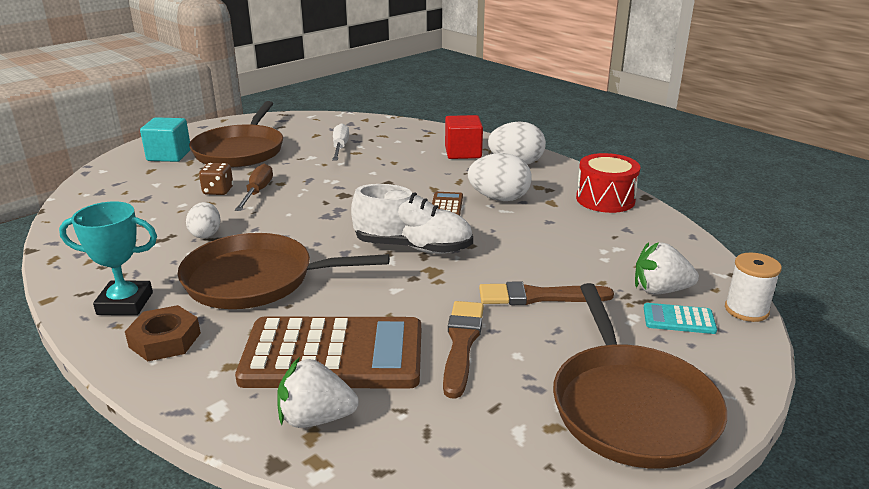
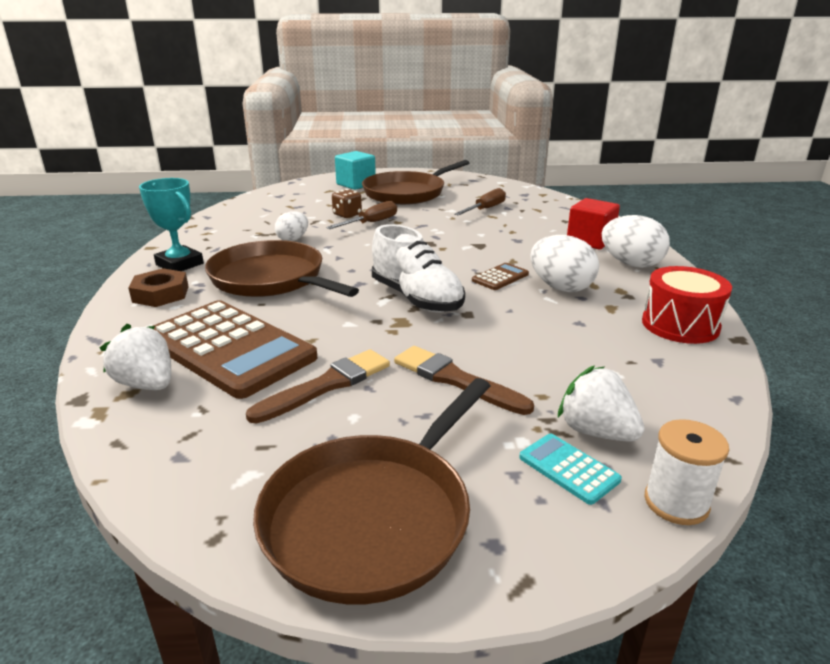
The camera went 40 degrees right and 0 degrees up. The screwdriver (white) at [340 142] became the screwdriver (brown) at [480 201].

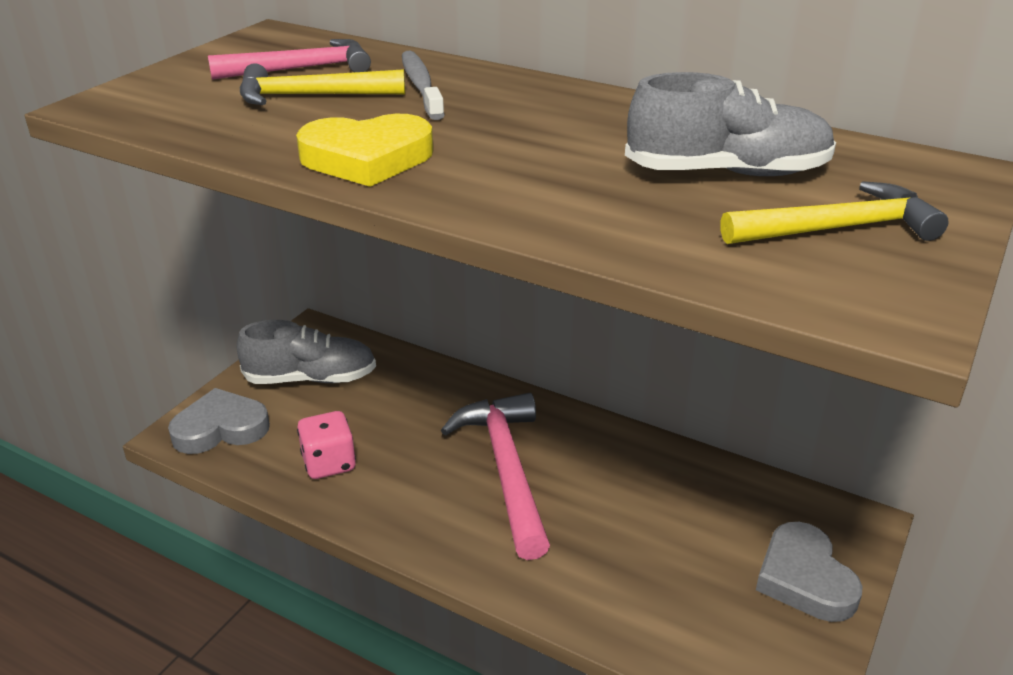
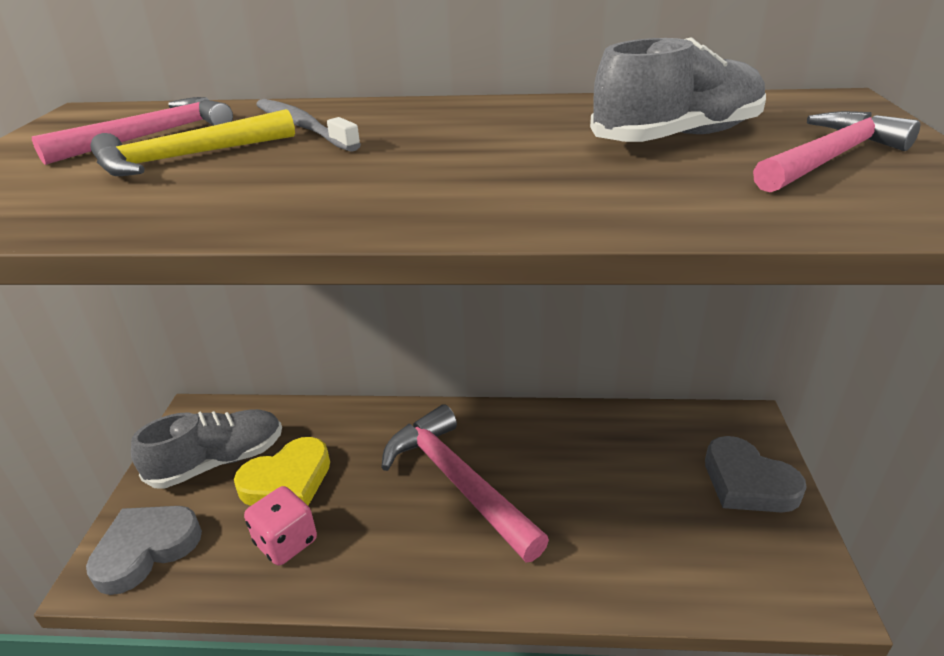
The camera went 25 degrees left and 0 degrees up. The heart (yellow) moved from [364 150] to [282 471]. The hammer (yellow) at [834 212] became the hammer (pink) at [836 151].

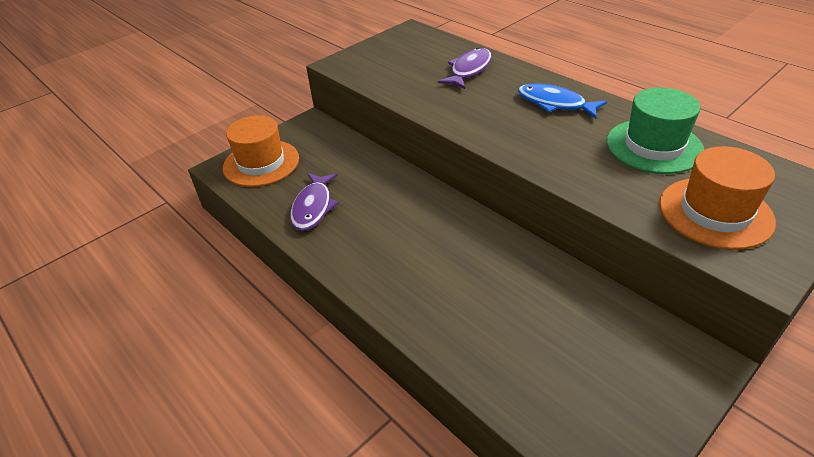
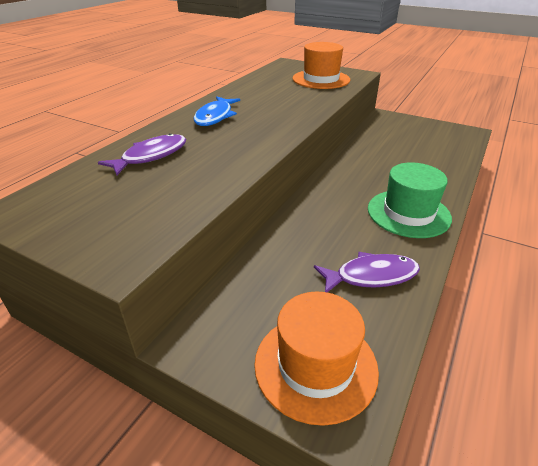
The camera went 110 degrees left and 5 degrees down. The fish (purple) at [465 68] turned 120 degrees clockwise. The hat (green) moved from [655 130] to [410 200].

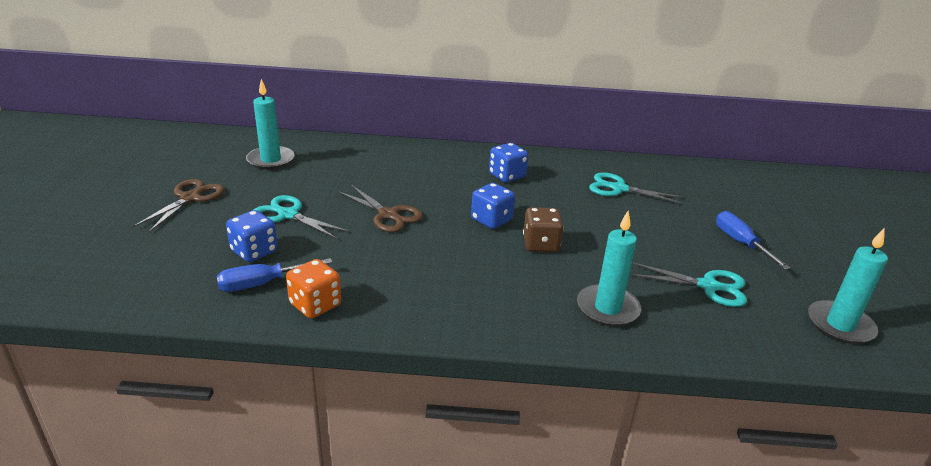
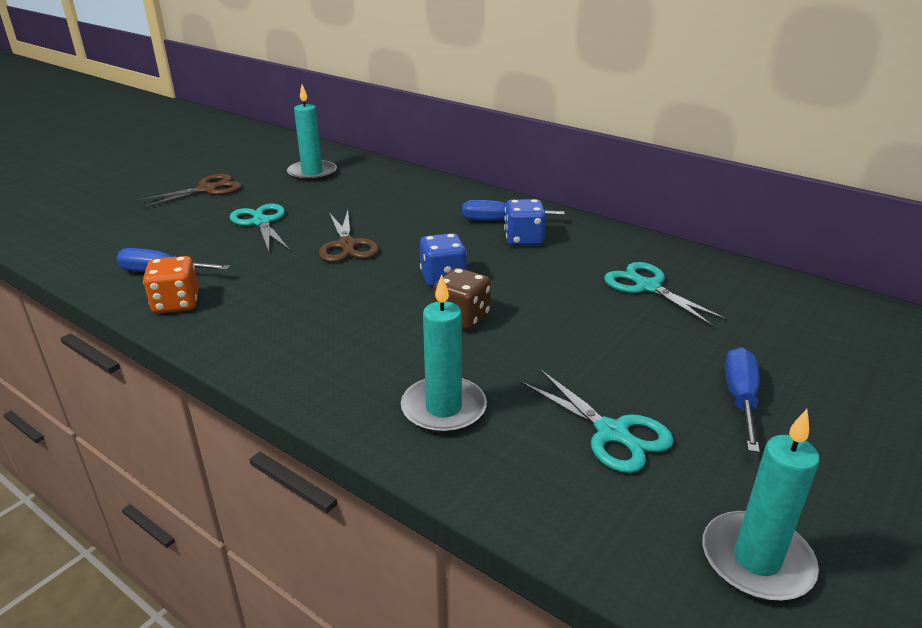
The camera went 35 degrees right and 0 degrees up. The dice (blue) at [252 236] disappeared. The screwdriver (blue) at [513 210] appeared.

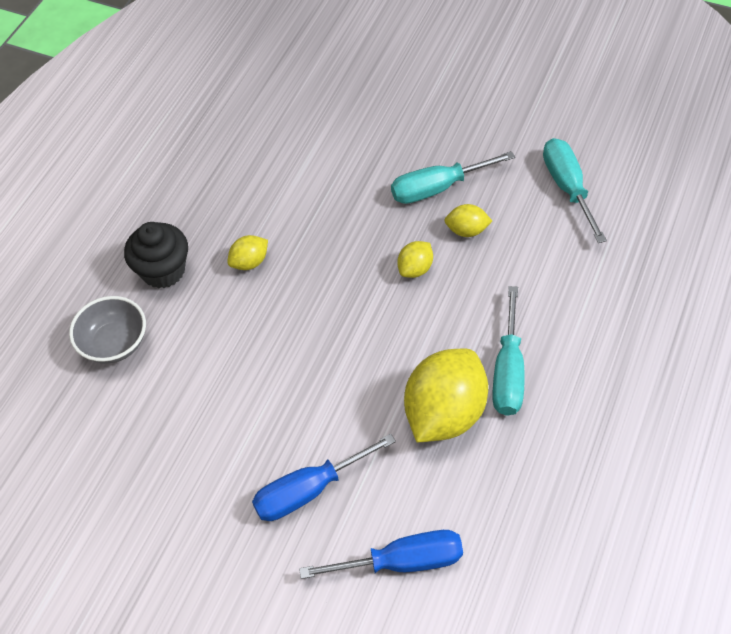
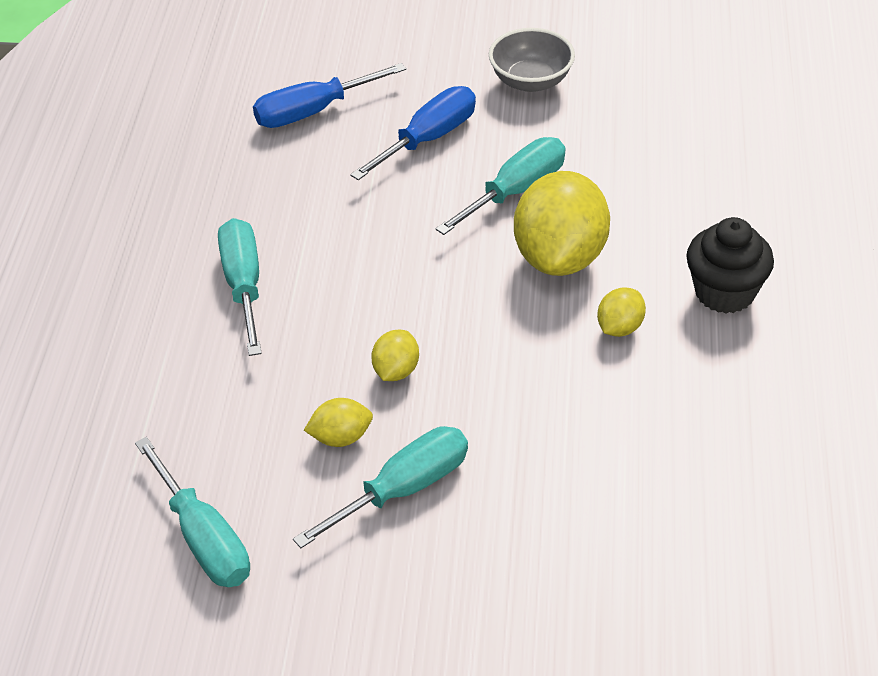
The camera went 160 degrees right and 10 degrees down. The bowl (grey) moved from [107 330] to [532 60]. The lemon (yellow) moved from [446 395] to [562 223]. The screwdriver (turquoise) at [501 186] appeared.

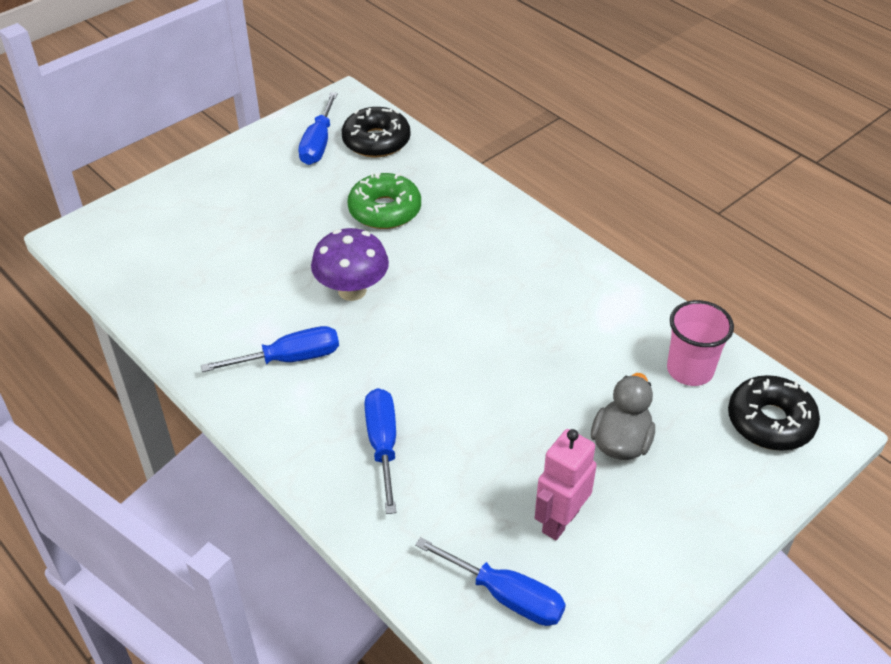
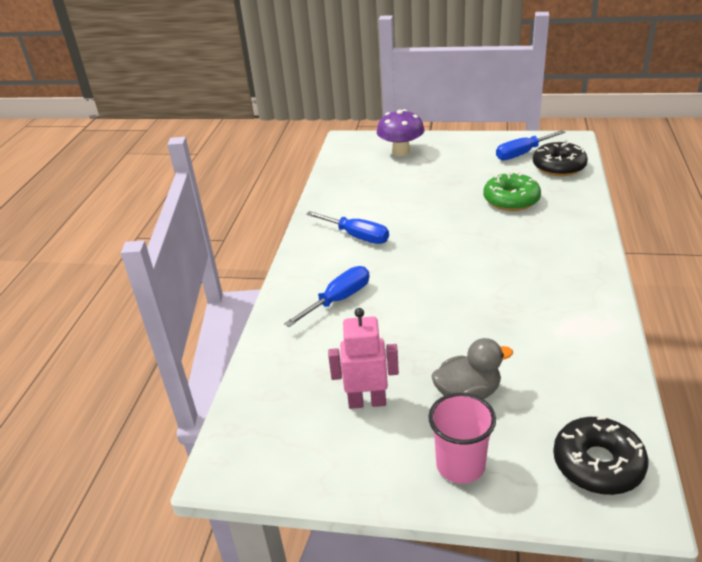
The camera went 55 degrees right and 10 degrees down. The mushroom (purple) moved from [350 264] to [400 132]. The cup (pink) moved from [700 343] to [462 438]. The screwdriver (blue) at [490 581] disappeared.

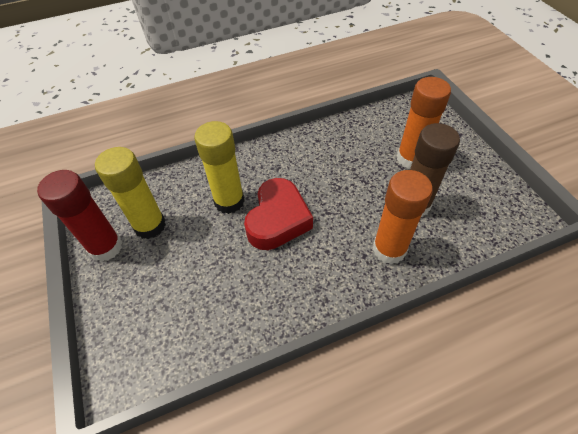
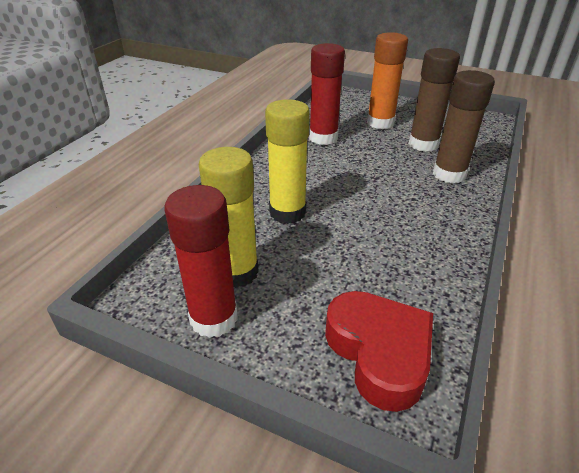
The camera went 45 degrees left and 15 degrees down. The glue stick (orange) at [403 217] became the glue stick (brown) at [464 127]. The heart (red) moved from [278 214] to [379 351]. The glue stick (red) at [327 94] appeared.

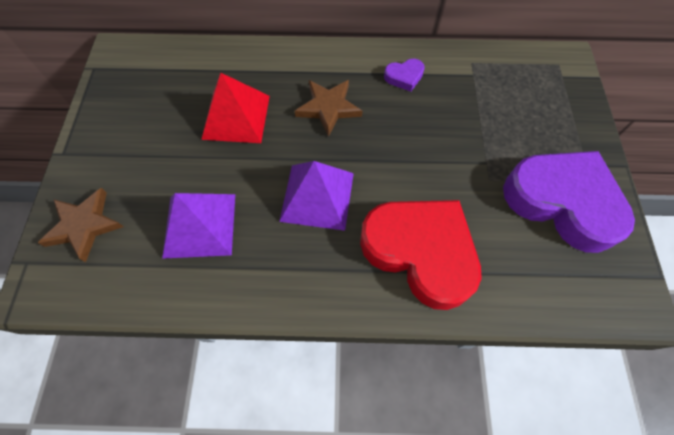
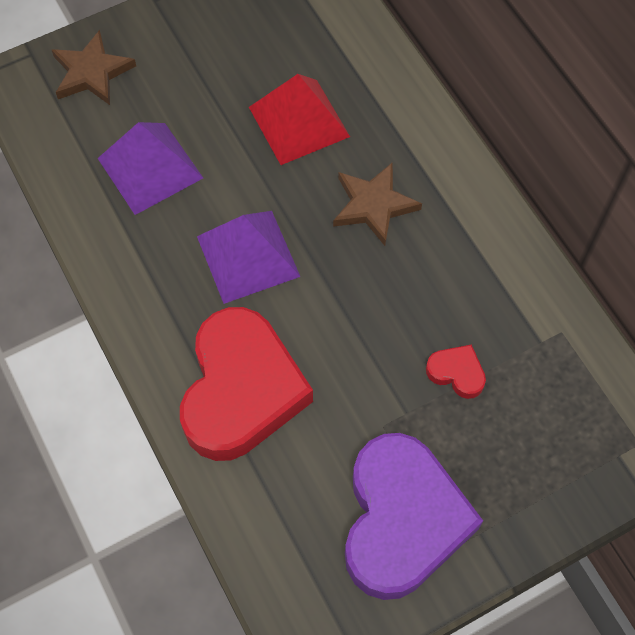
The camera went 60 degrees right and 0 degrees up. The heart (purple) at [404 75] disappeared. The heart (red) at [456 371] appeared.

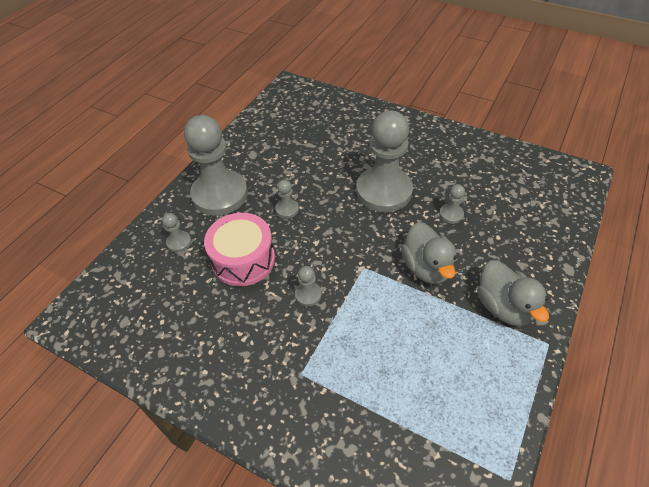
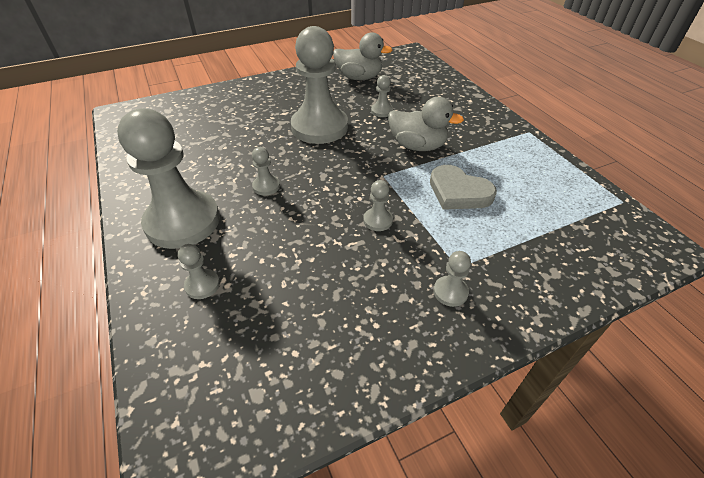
The camera went 55 degrees left and 5 degrees down. The drum (pink) at [239 249] disappeared. The duck (grey) moved from [513 293] to [362 56]. The heart (grey) at [463 187] appeared. The pawn (grey) at [452 279] appeared.

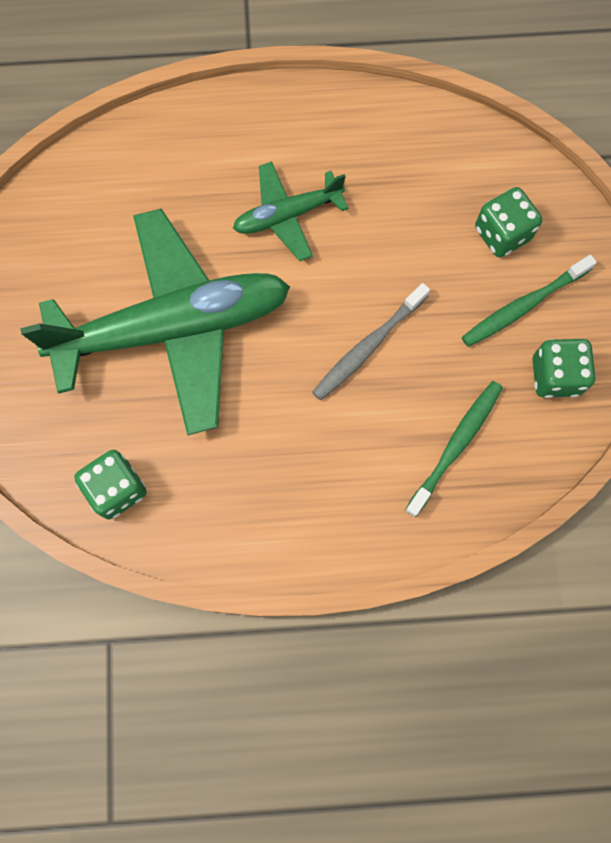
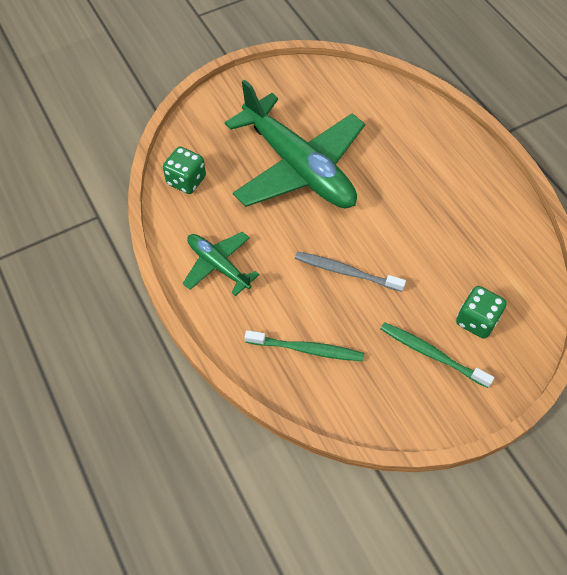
The camera went 65 degrees right and 15 degrees down. The plane (green) moved from [290 211] to [221 264]. The dice (green) at [564 368] disappeared.

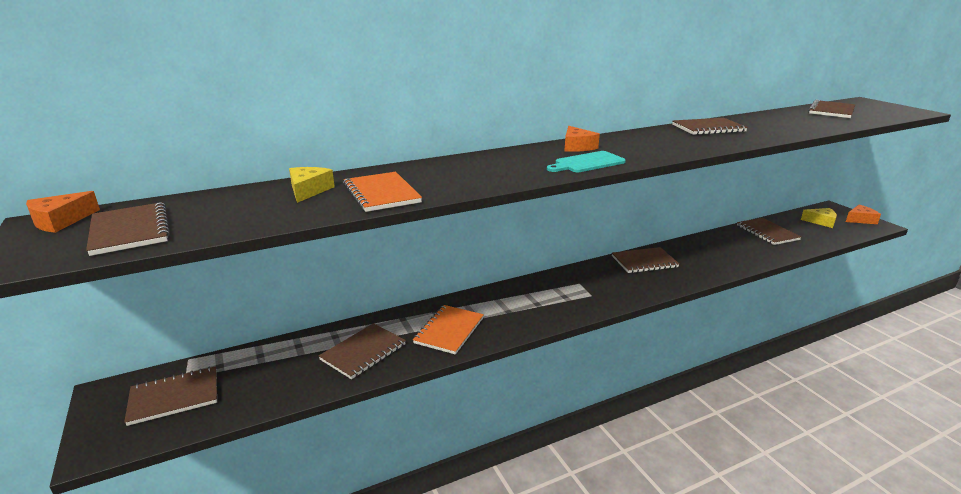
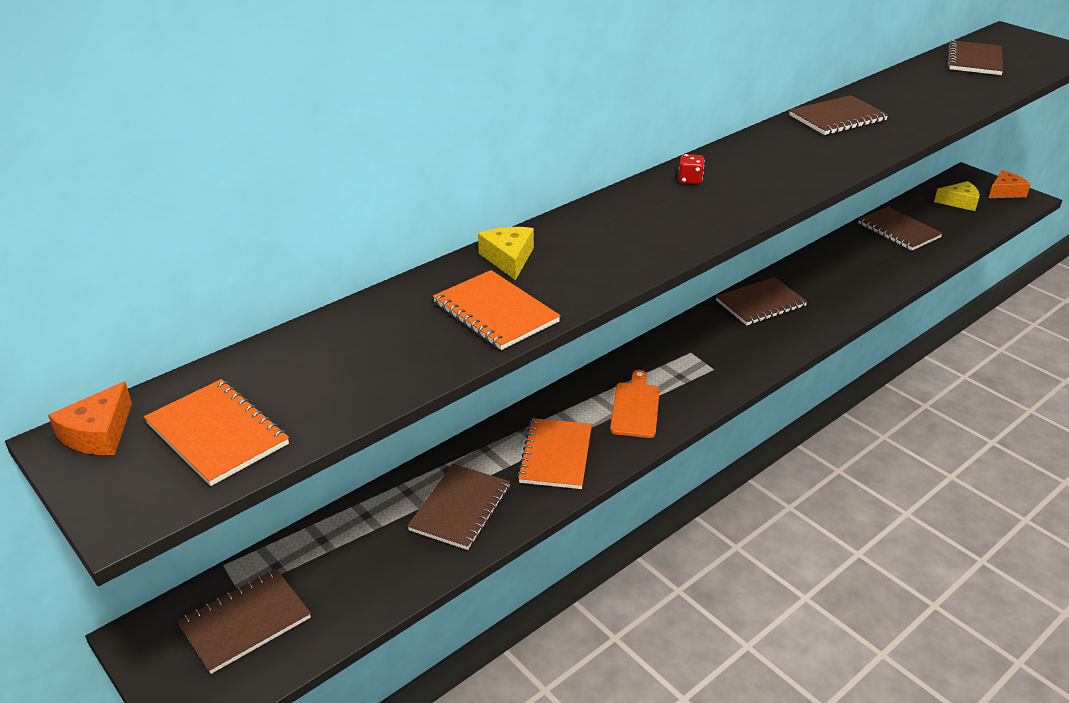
The camera went 15 degrees left and 10 degrees up. The cheese (orange) at [582 139] was replaced by the dice (red) at [691 169]. The cutting board (turquoise) at [586 161] disappeared. The cheese (yellow) moved from [312 185] to [506 253]. The notebook (brown) at [128 229] became the notebook (orange) at [216 432]. The cutting board (orange) at [635 404] appeared.

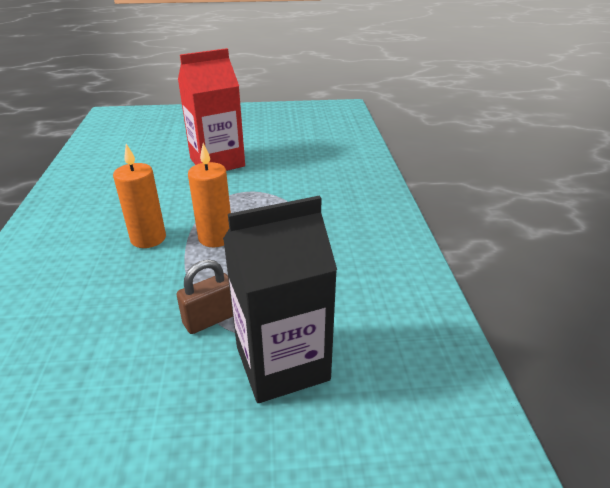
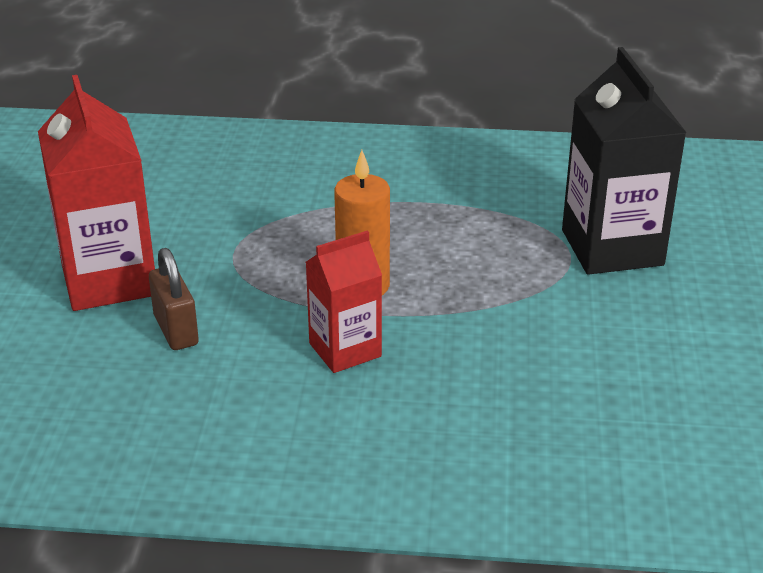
The camera went 80 degrees left and 0 degrees up. The candle (orange) at [139 196] was replaced by the carton (red) at [344 301]. The padlock (brown) moved from [204 296] to [174 299].

